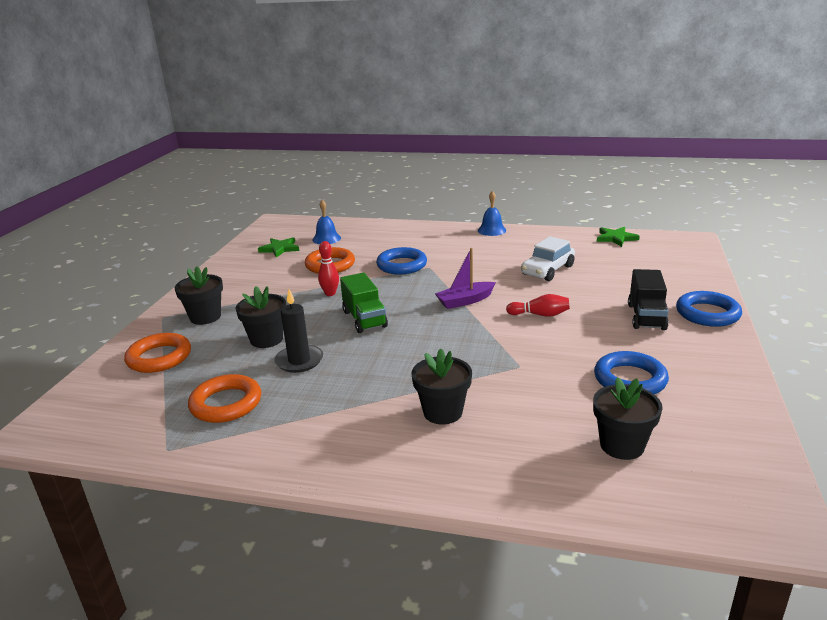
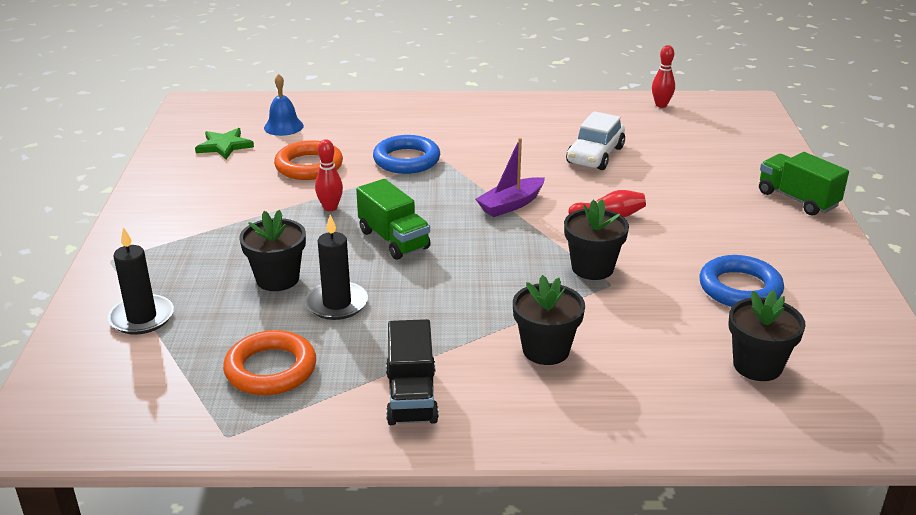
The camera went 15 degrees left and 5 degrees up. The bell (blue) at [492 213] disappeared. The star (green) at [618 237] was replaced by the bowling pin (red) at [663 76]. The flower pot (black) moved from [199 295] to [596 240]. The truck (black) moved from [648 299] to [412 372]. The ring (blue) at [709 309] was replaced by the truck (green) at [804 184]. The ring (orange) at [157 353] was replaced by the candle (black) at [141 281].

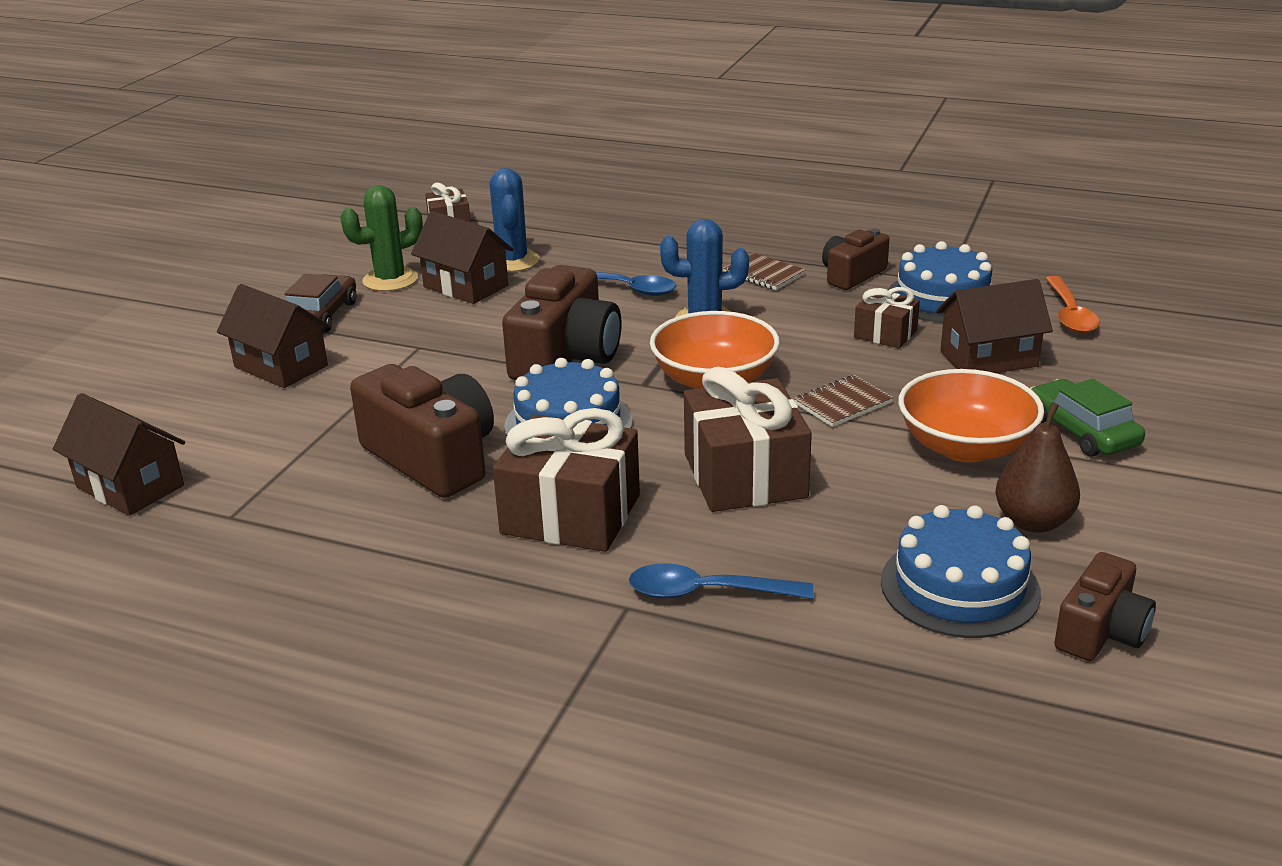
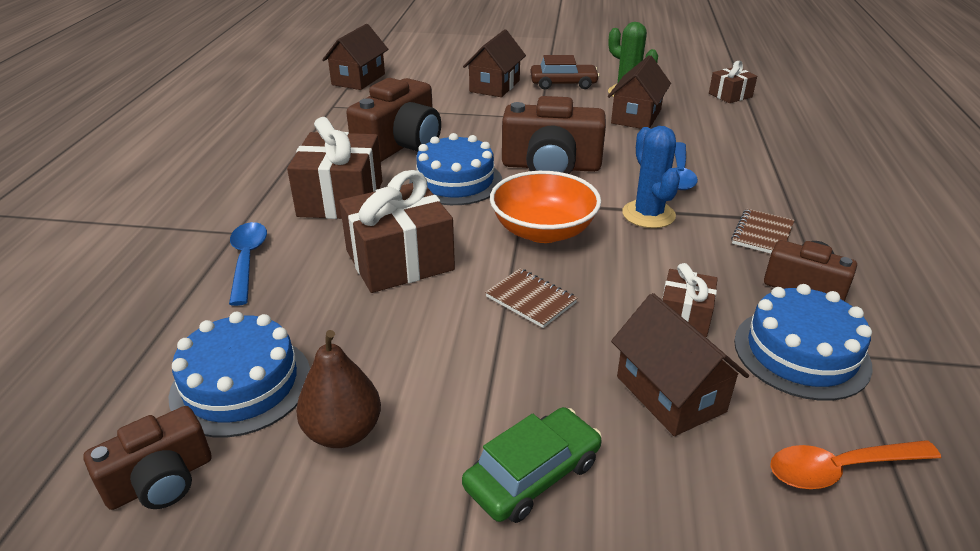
The camera went 75 degrees right and 5 degrees up. The cactus (blue) at [514 220] disappeared. The bowl (orange) at [971 415] disappeared. The camera (brown) at [1105 606] turned 60 degrees counterclockwise.

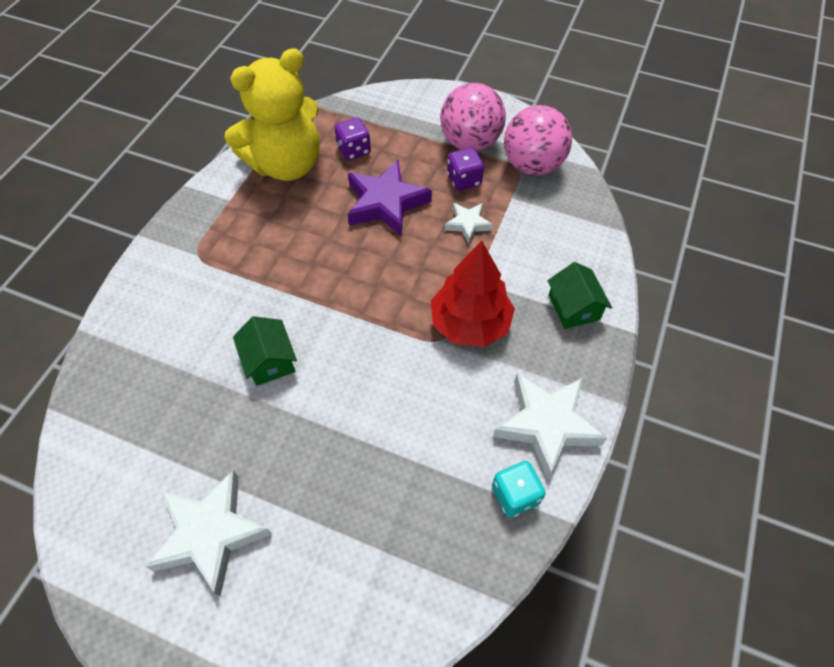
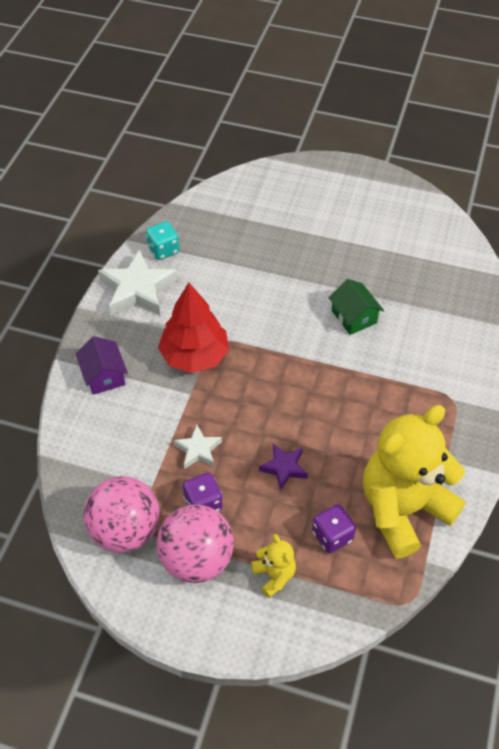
The camera went 175 degrees right and 5 degrees down. The star (purple) at [390 198] changed to 0.54 times the size. The house (green) at [579 295] became the house (purple) at [102 365]. The star (white) at [208 533] disappeared. The teddy bear (yellow) at [273 566] appeared.

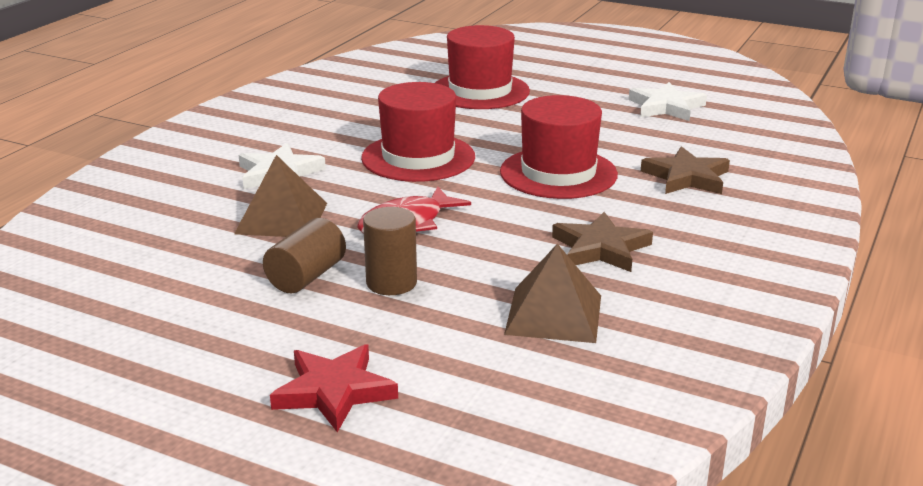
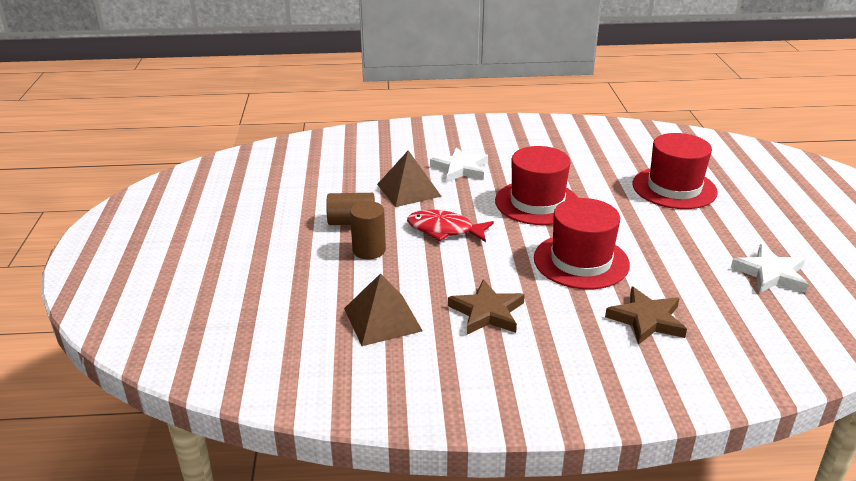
The camera went 60 degrees right and 5 degrees up. The star (red) at [334 388] disappeared.

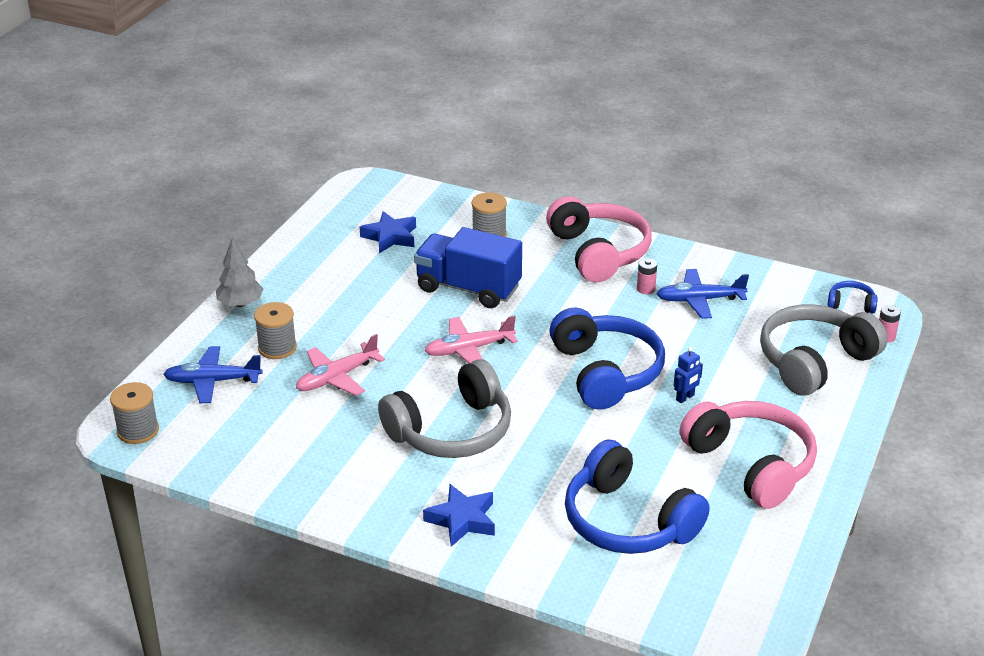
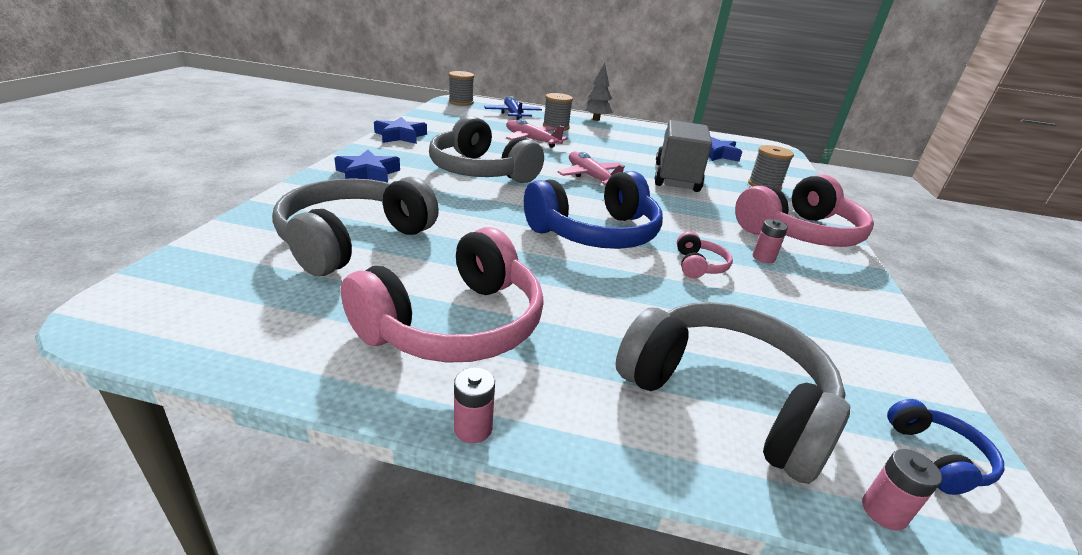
The camera went 75 degrees right and 5 degrees down. The truck (blue) at [468 267] became the truck (grey) at [683 156]. The plane (blue) at [702 294] disappeared. The robot (blue) at [688 375] disappeared. The headphones (blue) at [637 496] became the headphones (grey) at [355 226]. The star (blue) at [400 130] appeared. The headphones (pink) at [705 255] appeared. The battery (pink) at [474 405] appeared.

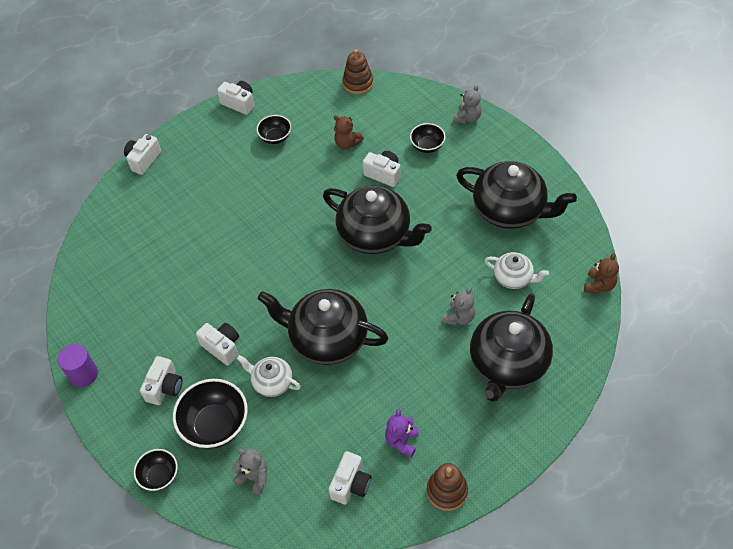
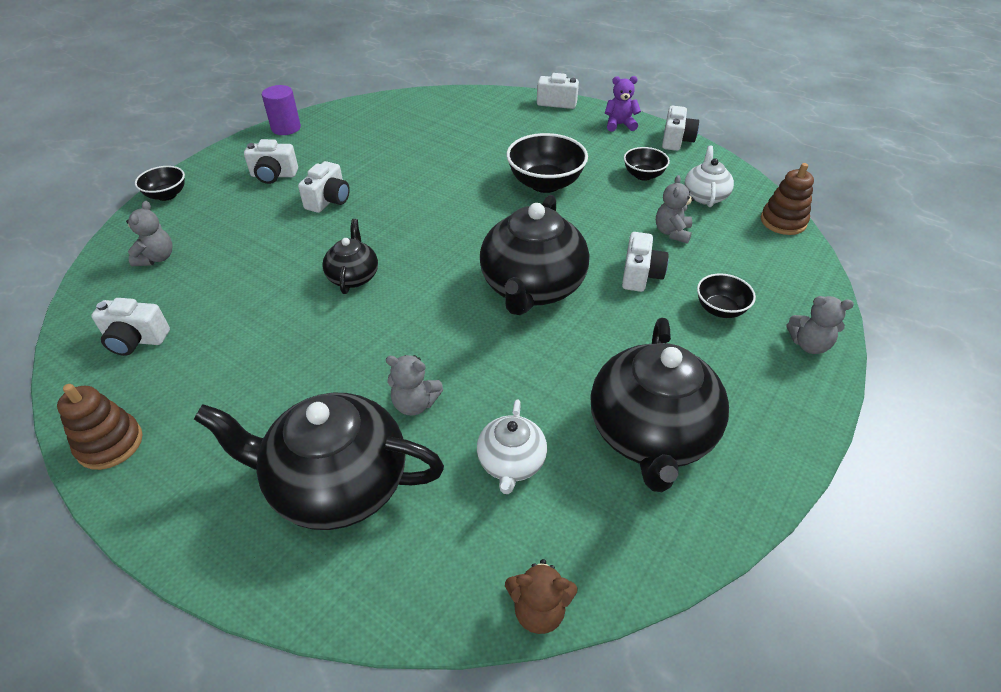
The camera went 70 degrees right and 10 degrees down. The teddy bear (brown) at [349 132] became the teddy bear (grey) at [675 209]. The teapot (black) at [323 327] changed to 0.51 times the size. The teapot (white) moved from [269 376] to [709 176]. The bowl (black) moved from [210 414] to [547 163]. The teddy bear (purple) moved from [402 433] to [623 104].

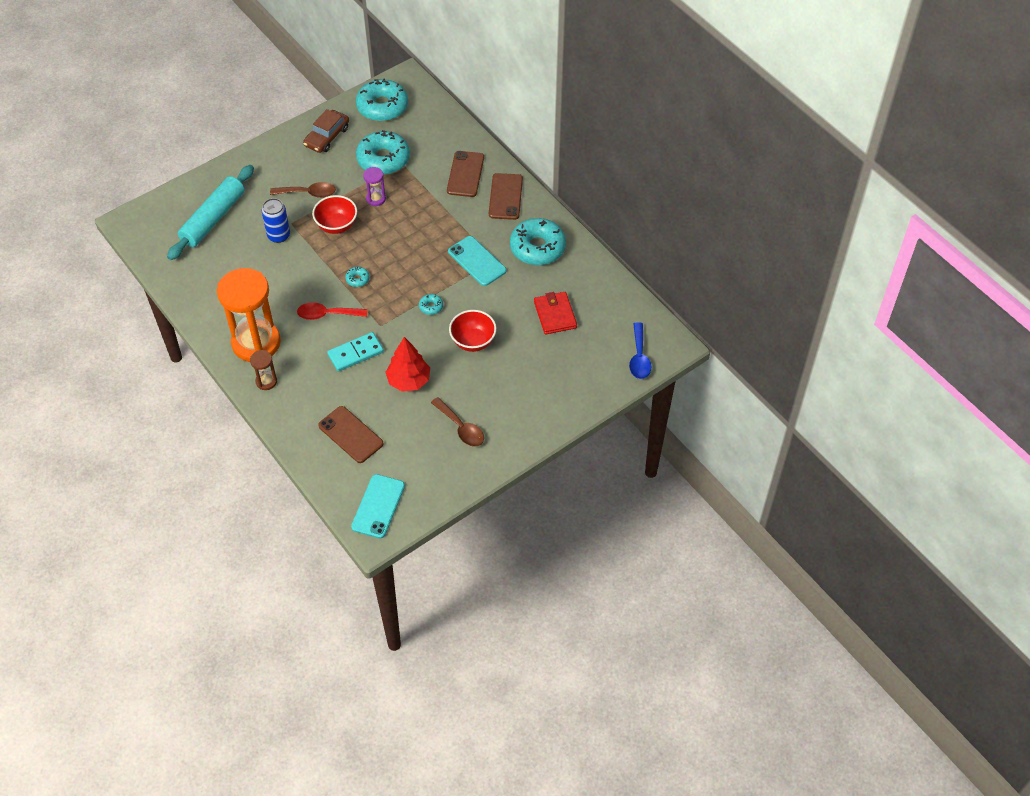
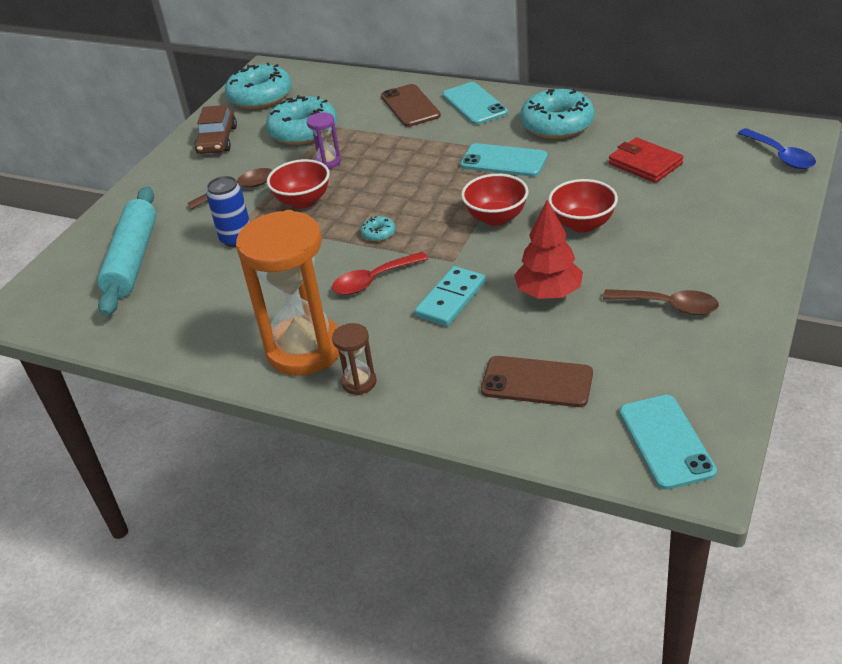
The camera went 25 degrees left and 15 degrees down. The phone (brown) at [506 196] became the phone (turquoise) at [475 103]. The donut (turquoise) at [431 304] was replaced by the bowl (red) at [494 200].

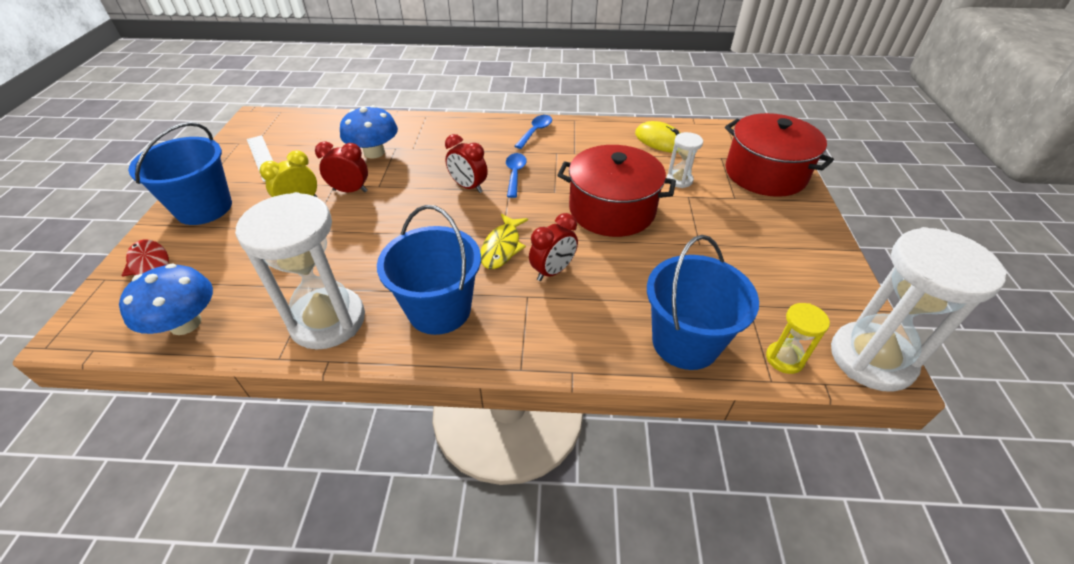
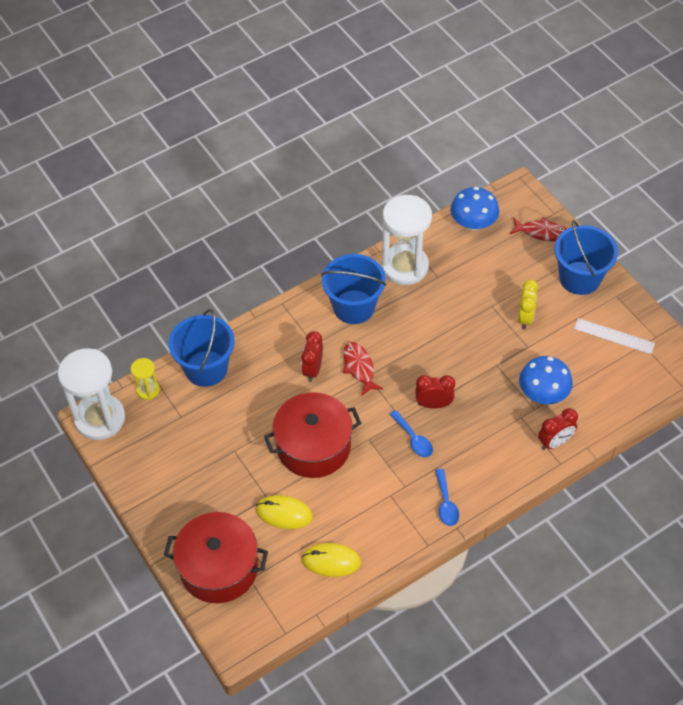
The camera went 145 degrees right and 10 degrees up. The hourglass (white) at [685 160] was replaced by the mouse (yellow) at [284 512]. The clock (red) moved from [341 166] to [558 429]. The fish (yellow) at [504 241] became the fish (red) at [363 369].

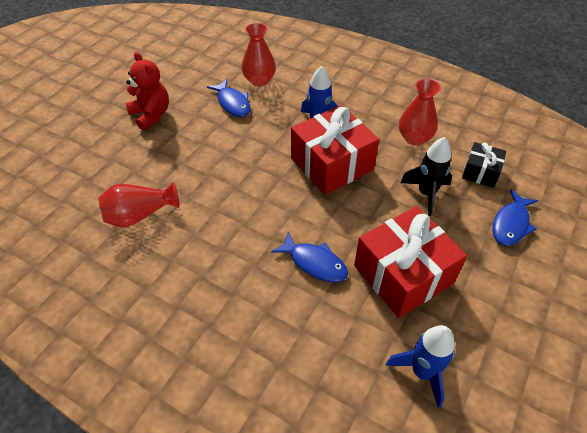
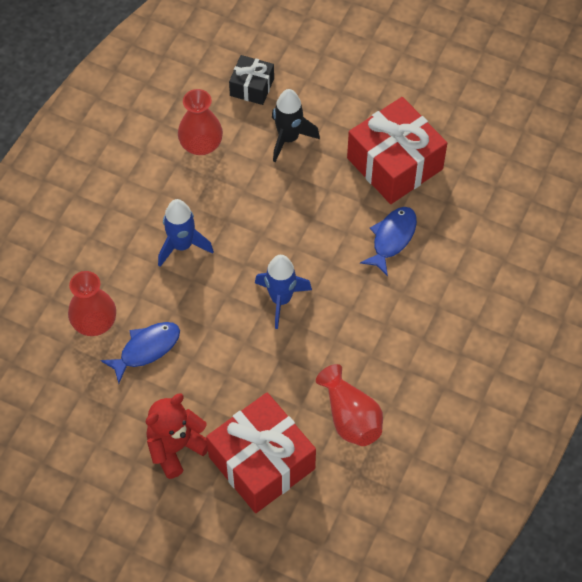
The camera went 95 degrees left and 10 degrees up. The gift (red) moved from [335 150] to [261 452]. The fish (blue) at [515 217] disappeared. The rocket (blue) moved from [420 366] to [283 292].

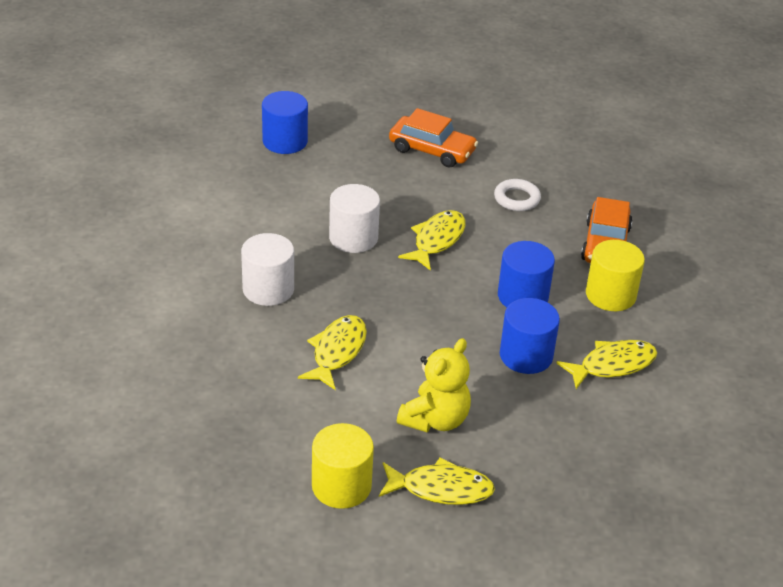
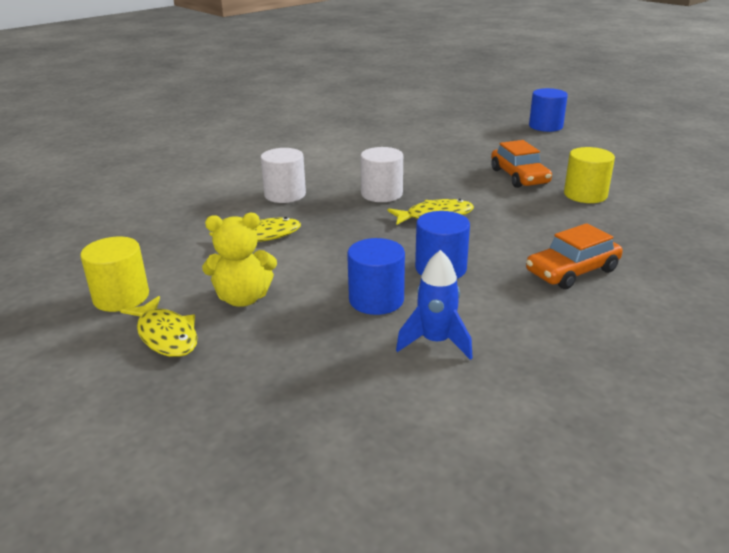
The camera went 50 degrees right and 10 degrees down. The cylinder (blue) moved from [285 122] to [548 110]. The ring (white) at [517 195] disappeared. The cylinder (yellow) moved from [615 275] to [589 175]. The fish (yellow) at [606 364] was replaced by the rocket (blue) at [434 305].

